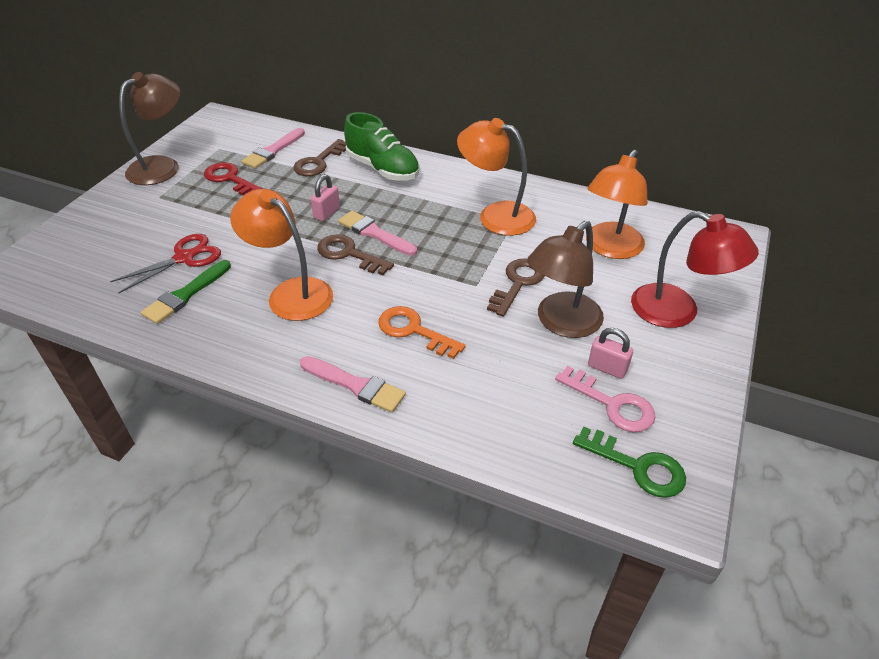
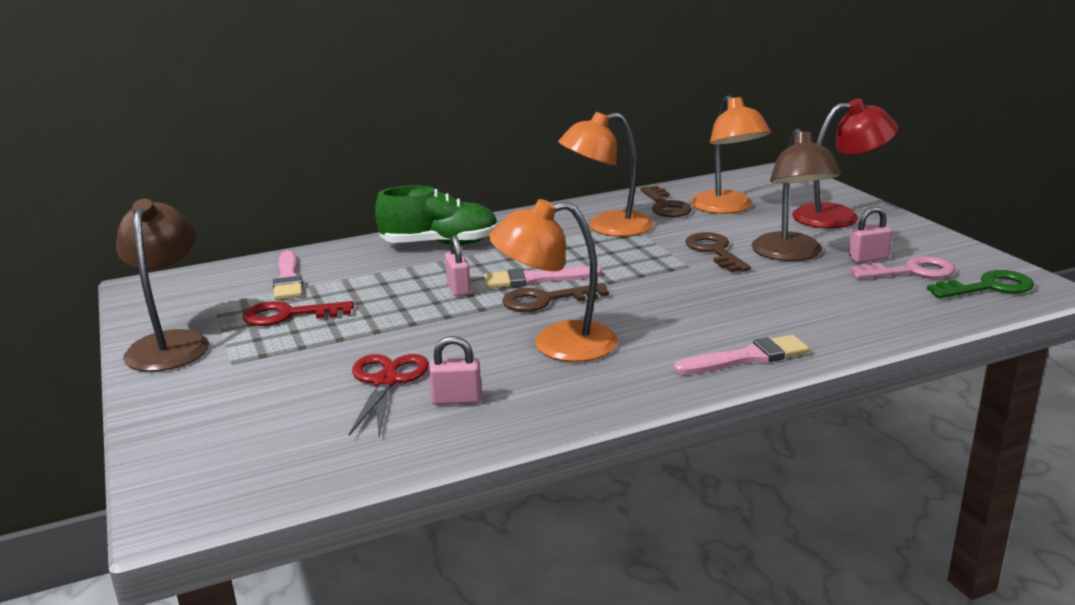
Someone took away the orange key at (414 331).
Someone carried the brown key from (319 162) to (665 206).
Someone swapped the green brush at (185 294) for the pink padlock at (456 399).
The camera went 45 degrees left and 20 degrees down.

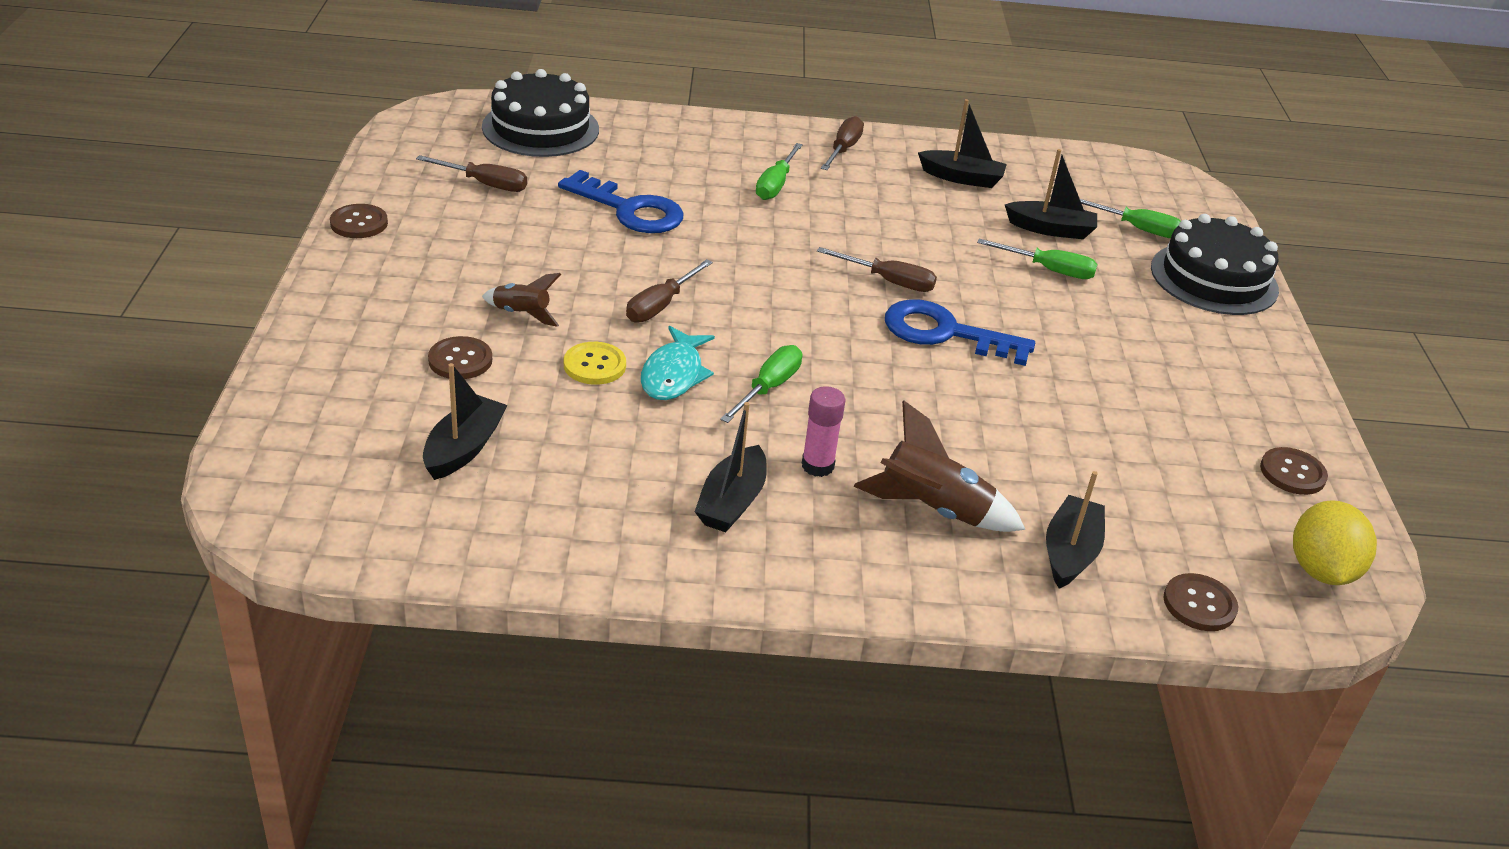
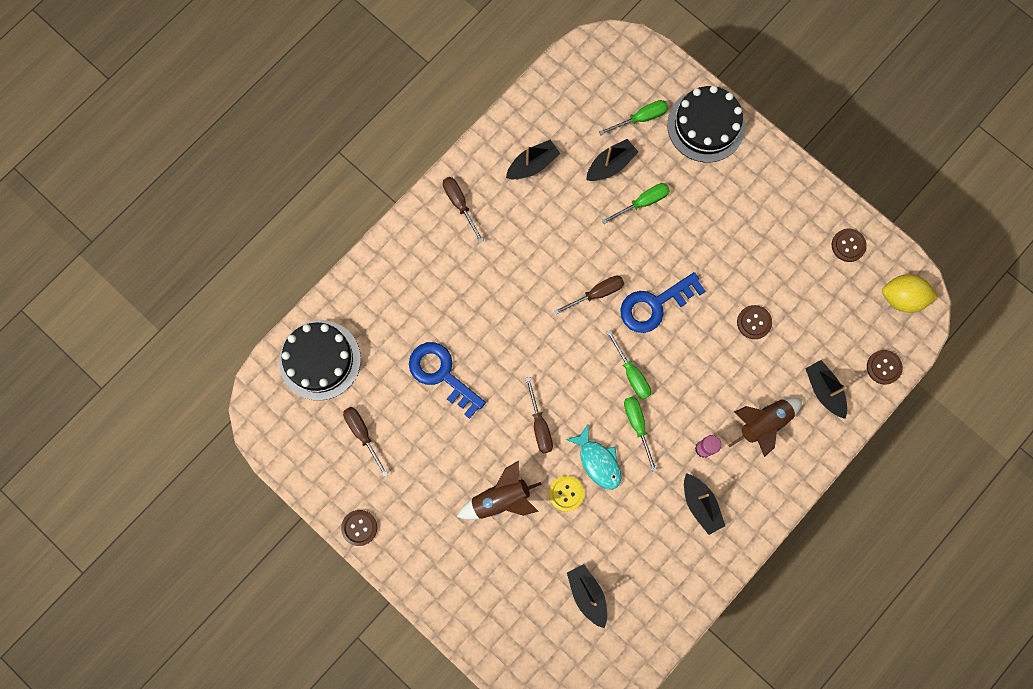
Someone carried the brown button from (460 360) to (754 322).
Someone carried the green screwdriver from (776 184) to (631 373).
Someone rotated the brown screwdriver at (485 184) by 90 degrees counterclockwise.
Someone rotated the blue key at (629 210) by 120 degrees counterclockwise.
Someone rotated the yellow lemon at (1321 570) by 45 degrees counterclockwise.
Someone scaled the brown rocket at (522 314) by 1.67.
The camera went 45 degrees left and 40 degrees up.

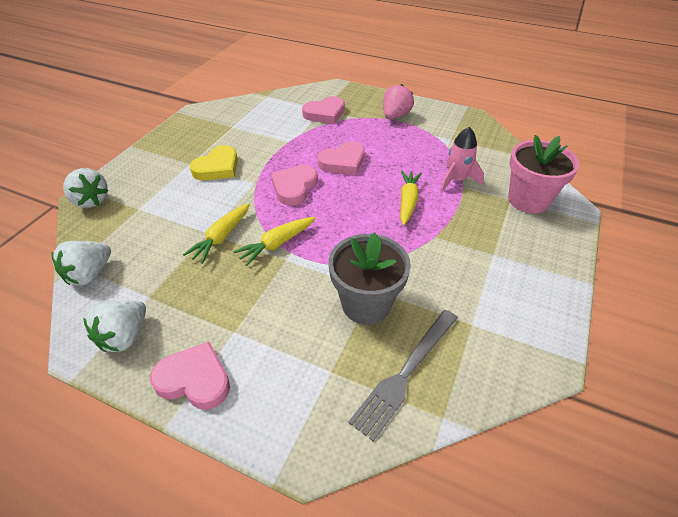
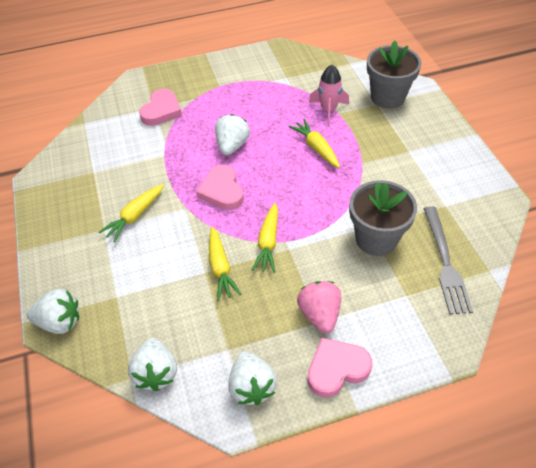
Someone carried the pink strawberry from (395 116) to (319 314).
Someone swapped the yellow heart at (217 167) for the yellow carrot at (135 216).
Someone swapped the pink heart at (343 162) for the white strawberry at (232 146).
Someone repainted the pink flower pot at (528 200), which became the grey flower pot at (387 97).
The camera went 40 degrees left and 5 degrees up.

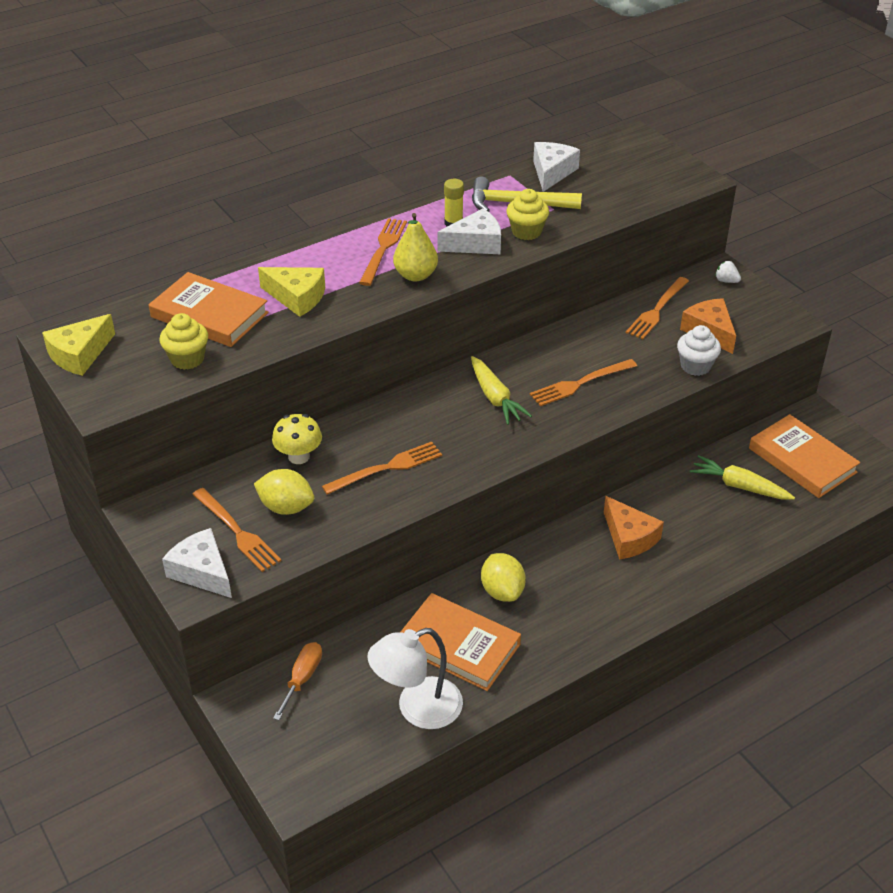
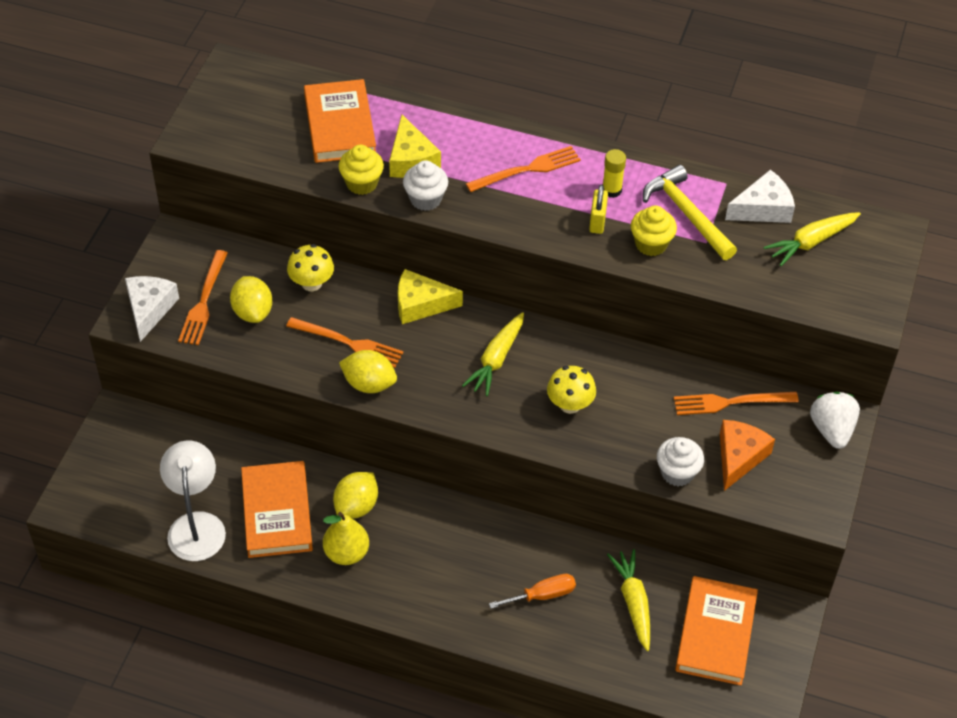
Someone took away the orange cheese at (629 537).
Someone put down the yellow lemon at (369 384).
Someone put down the white cupcake at (425 199).
Someone put down the yellow carrot at (811 242).
Someone carried the yellow cheese from (80 354) to (421 304).
Someone carried the yellow cupcake from (187 359) to (362 183).
Someone carried the orange screwdriver from (302 678) to (542 595).
Someone carried the yellow pear from (415 275) to (346 553).
Someone swapped the white cheese at (475 244) for the yellow padlock at (597 221).
Someone swapped the orange fork at (579 384) for the yellow mushroom at (570 405).
Someone rotated the white lamp at (417 709) by 60 degrees clockwise.
Someone scaled the white strawberry at (726 281) by 1.90.
The camera went 50 degrees right and 10 degrees up.

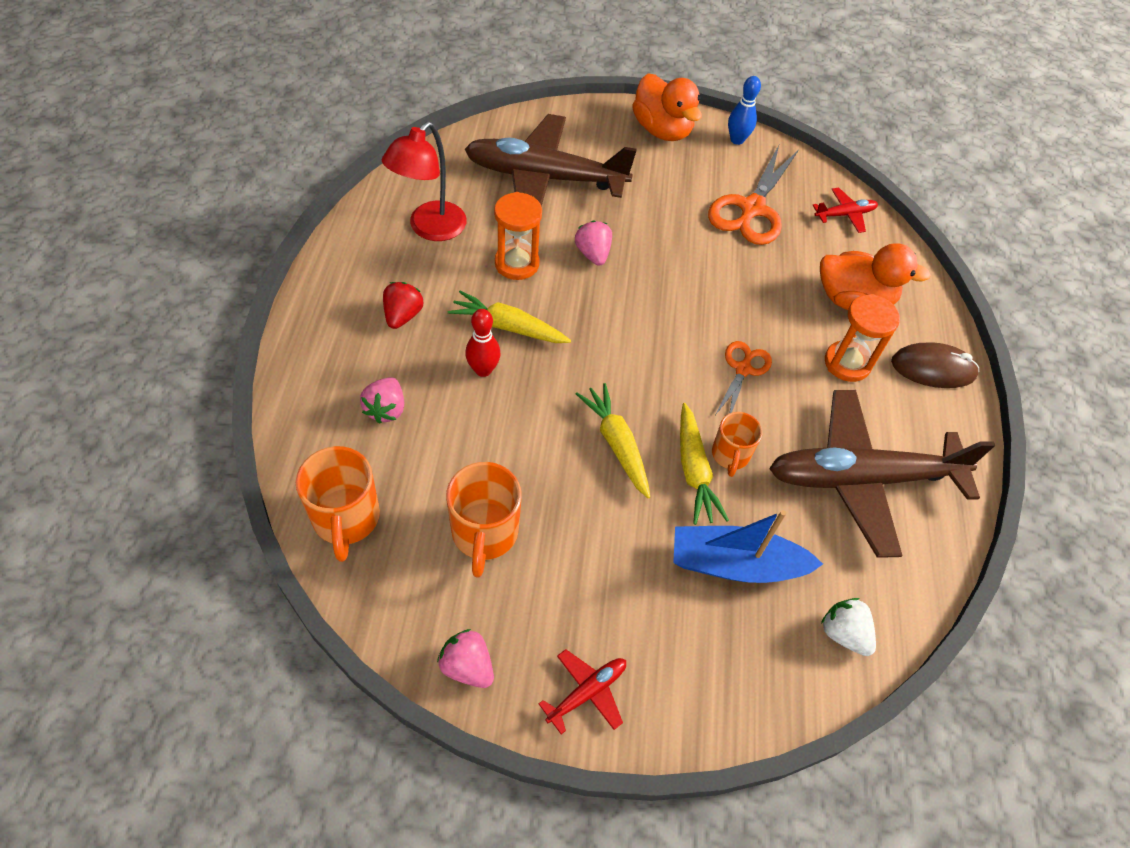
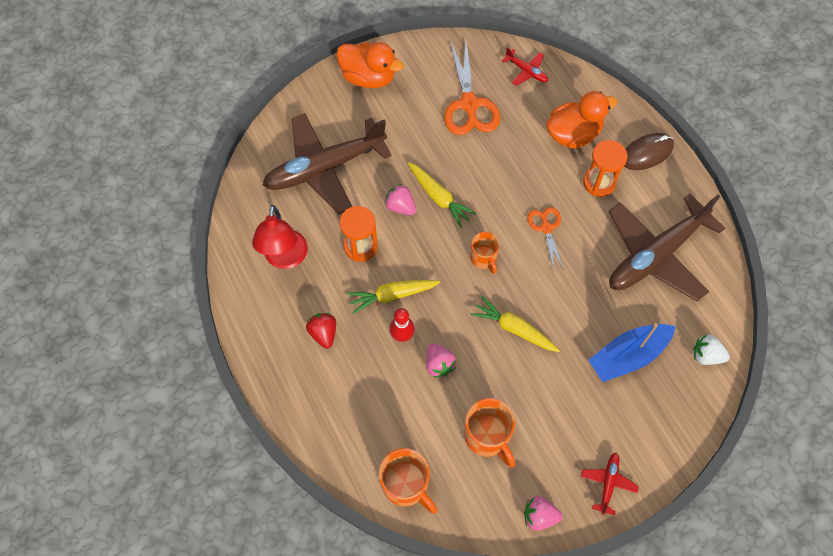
Someone took away the blue bowling pin at (737 140).
Someone carried the pink strawberry from (386 409) to (439 364).
Someone carried the yellow carrot from (694 470) to (439 197).
Someone carried the orange mug from (730 455) to (483 258).
Someone rotated the red plane at (844 215) by 90 degrees clockwise.
The camera went 30 degrees left and 10 degrees up.

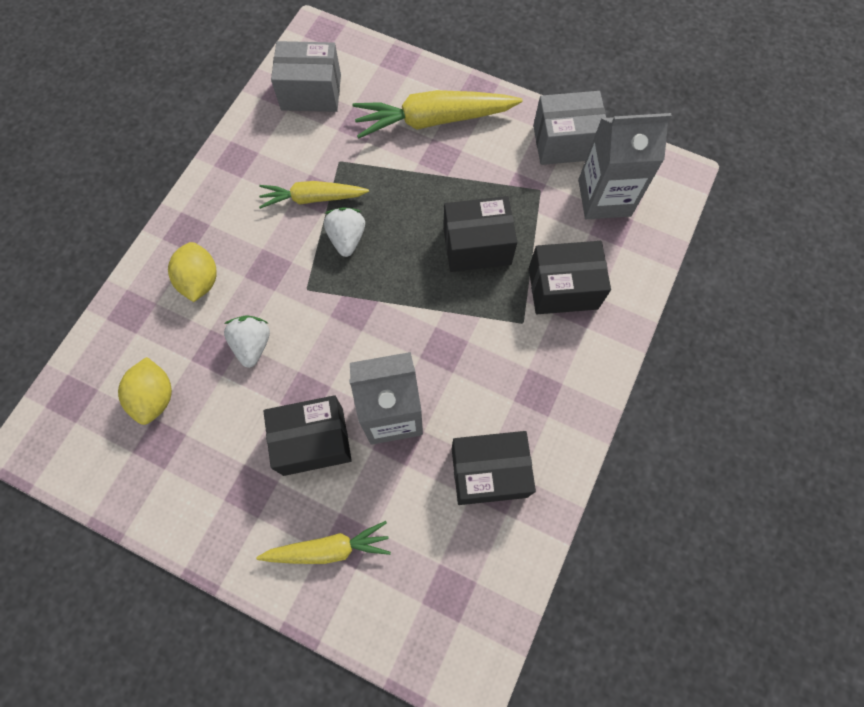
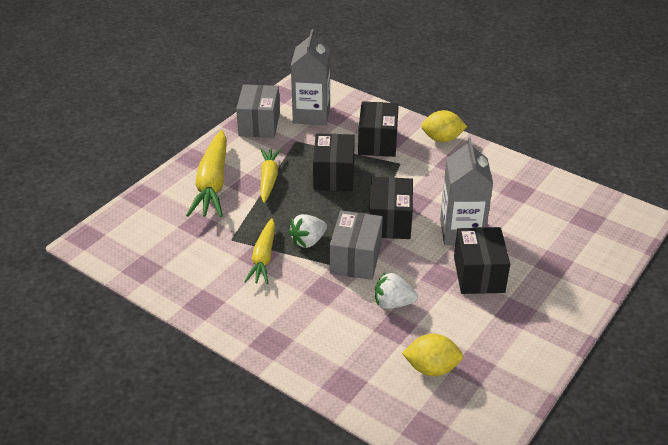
Someone carried the yellow lemon from (200 281) to (442 139).
Someone carried the yellow carrot from (328 548) to (268 179).
Someone carried the grey box from (311 92) to (356 259).
Someone carried the black box from (489 472) to (390 221).
Someone rotated the white strawberry at (347 238) by 45 degrees counterclockwise.
The camera went 80 degrees left and 30 degrees down.

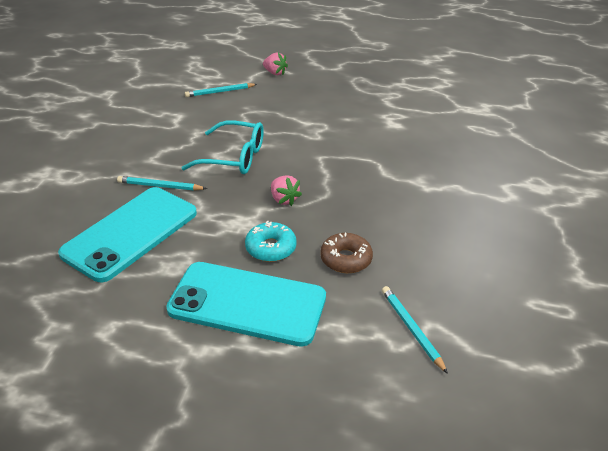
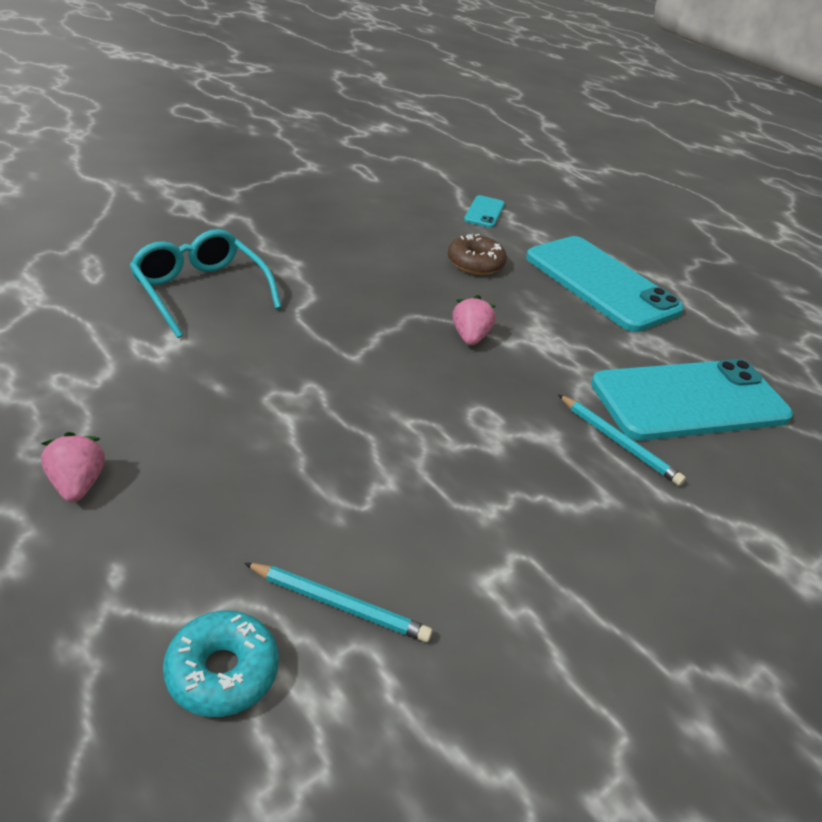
Someone carried the turquoise glasses from (233 157) to (201 291).
Someone carried the turquoise donut from (270 248) to (222 671).
Someone carried the pink strawberry from (275 73) to (77 484).
Someone swapped the turquoise pencil at (411 329) for the turquoise phone at (484 212).
The camera went 145 degrees left and 0 degrees up.

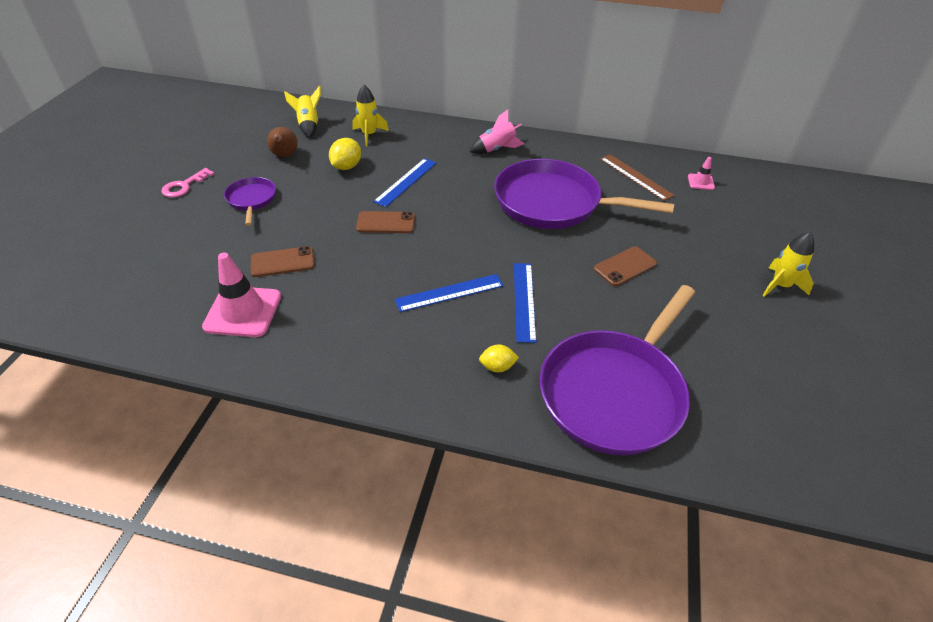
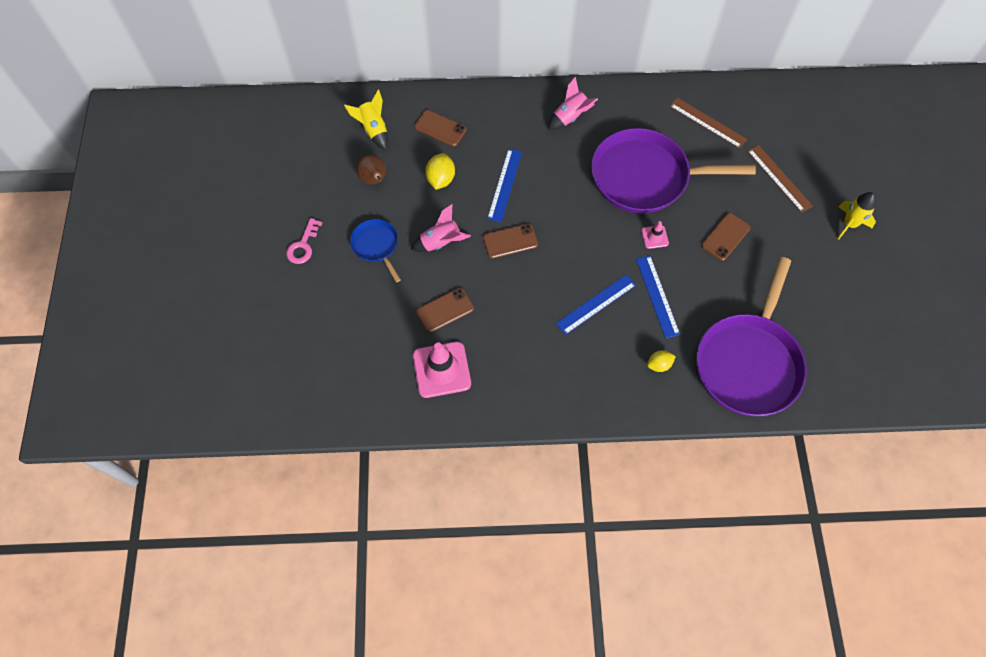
Someone put down the pink rocket at (441 242).
Someone put down the brown ruler at (779 178).
Someone carried the pink traffic cone from (701 182) to (654 237).
Someone swapped the yellow rocket at (369 135) for the brown phone at (440 128).
Someone repainted the purple pan at (251 199), which became the blue pan at (376 245).
The camera went 15 degrees left and 20 degrees up.

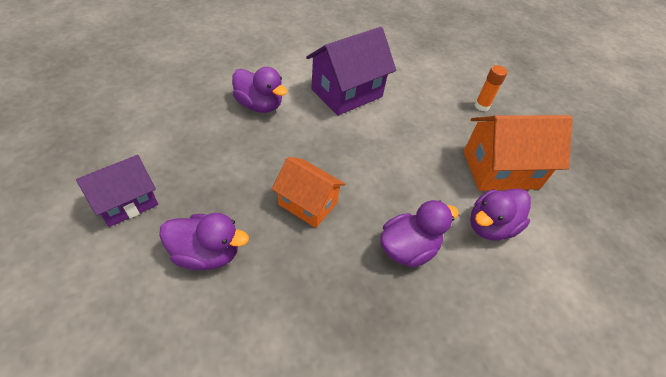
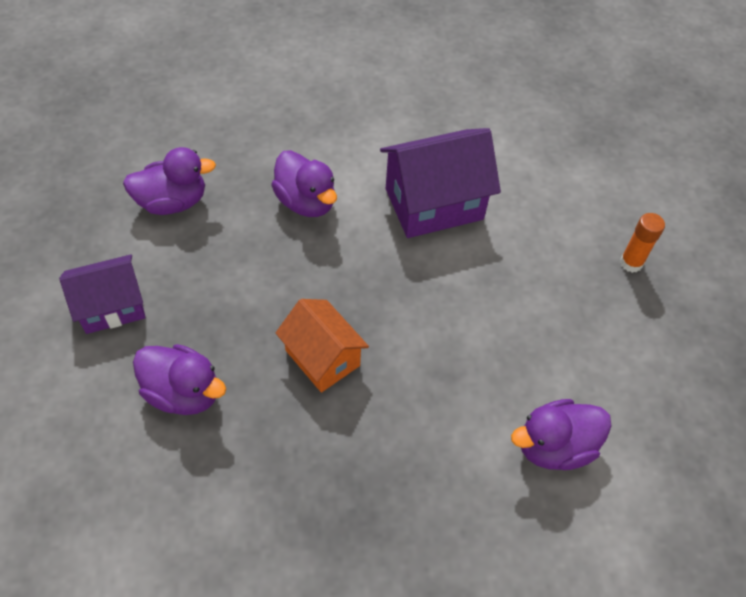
Someone took away the orange house at (500 170).
Someone carried the purple duck from (408 248) to (173 202).
The camera went 20 degrees right and 5 degrees up.

